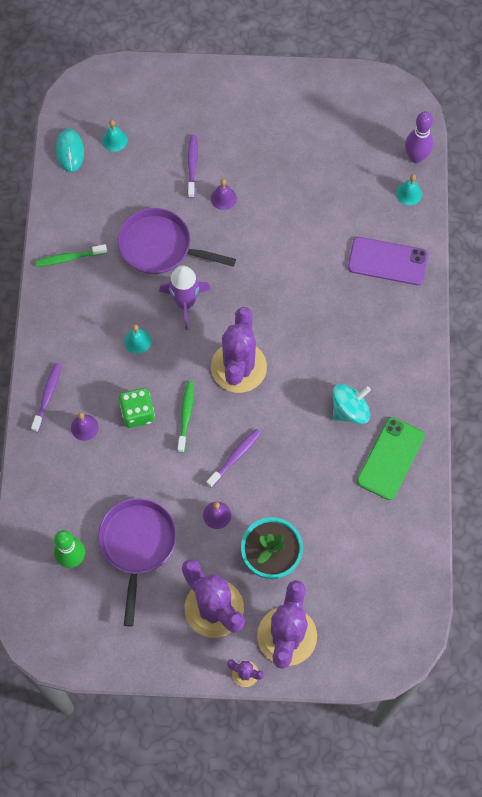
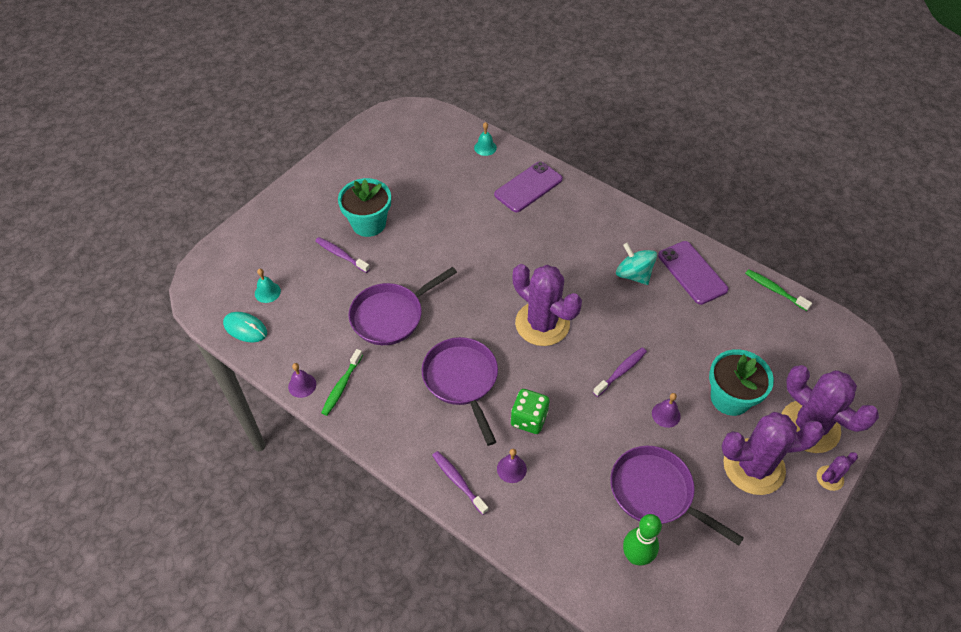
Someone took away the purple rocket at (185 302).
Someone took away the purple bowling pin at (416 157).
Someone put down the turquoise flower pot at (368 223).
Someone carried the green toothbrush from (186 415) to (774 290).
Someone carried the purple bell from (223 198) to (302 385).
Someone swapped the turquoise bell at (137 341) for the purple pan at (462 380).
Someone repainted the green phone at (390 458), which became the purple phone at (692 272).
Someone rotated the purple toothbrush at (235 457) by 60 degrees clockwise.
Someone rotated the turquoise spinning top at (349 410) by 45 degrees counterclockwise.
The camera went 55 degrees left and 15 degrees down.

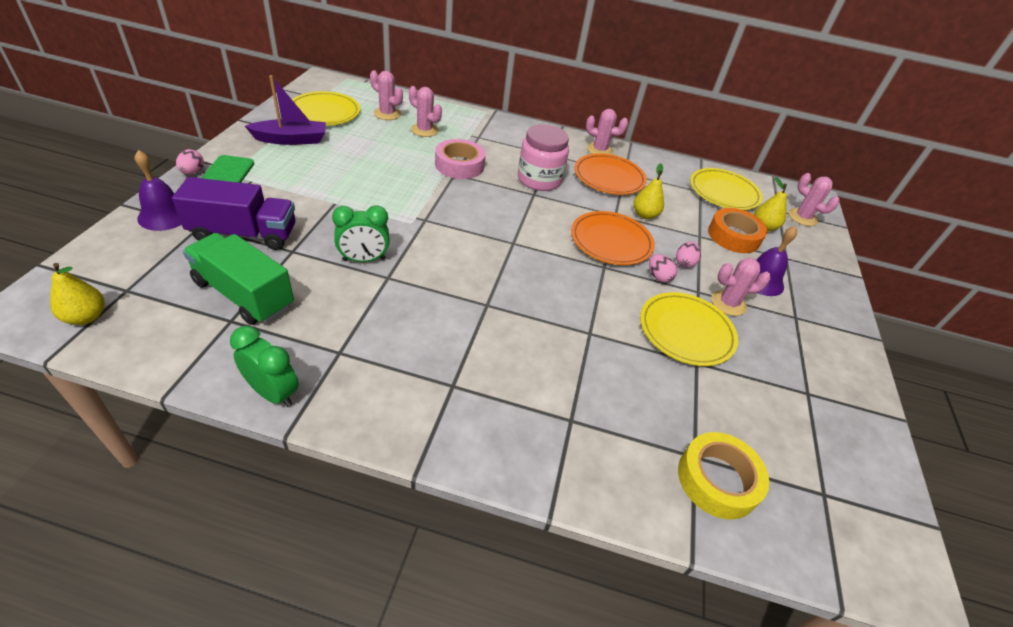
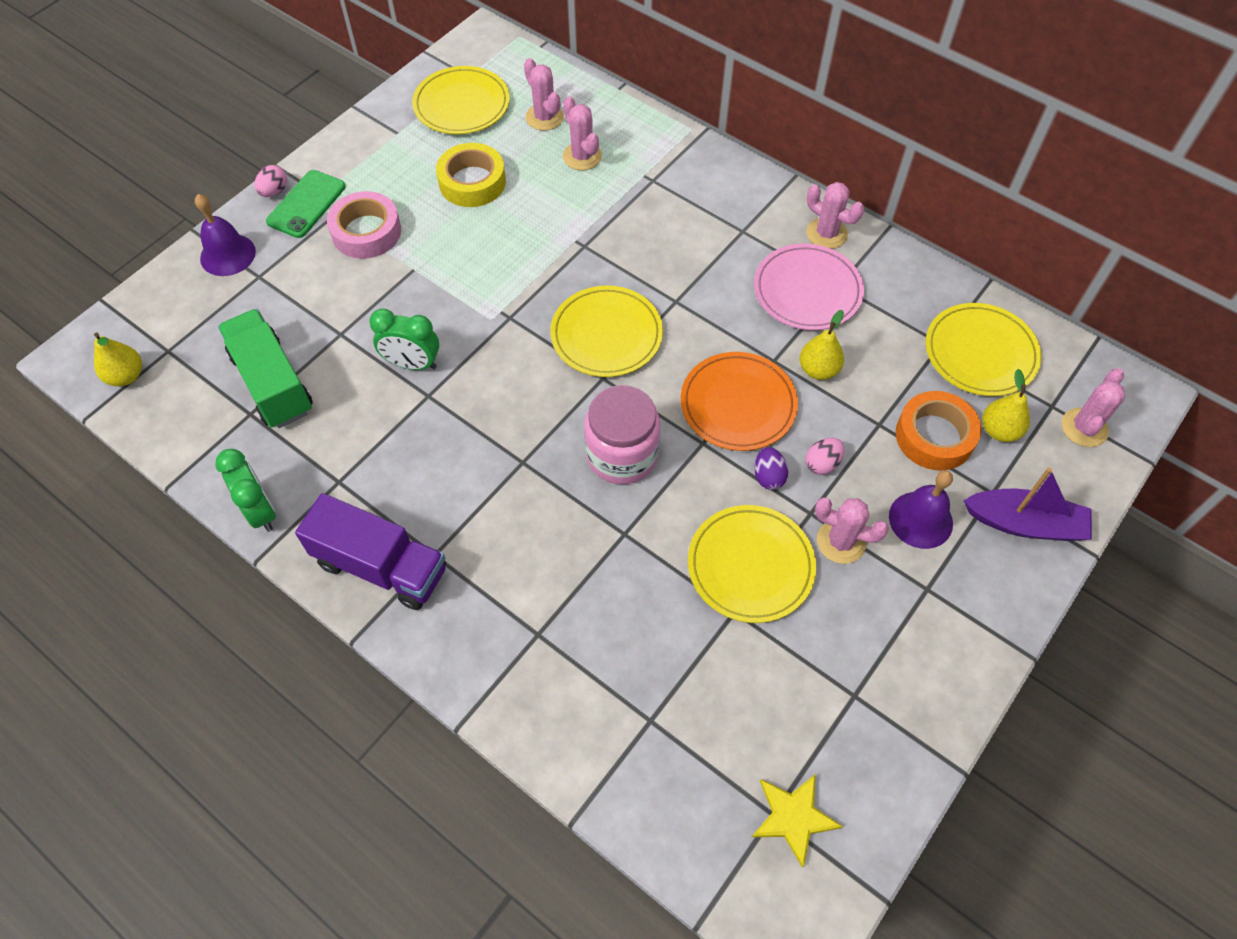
Someone put down the yellow plate at (606 335).
Someone put down the yellow star at (793 817).
Someone carried the purple truck from (244 234) to (381 566).
Someone carried the purple boat from (291 139) to (1024 523).
Someone carried the pink tape from (459 165) to (366 232).
Someone carried the pink jar from (539 179) to (622 455).
Someone carried the yellow tape from (717 480) to (472 182).
Someone repainted the orange plate at (609 177), which became the pink plate at (807 290).
Someone repainted the pink egg at (658 277), which became the purple egg at (768 476).
Someone rotated the pink cactus at (802 217) by 45 degrees clockwise.
The camera went 30 degrees right and 15 degrees up.

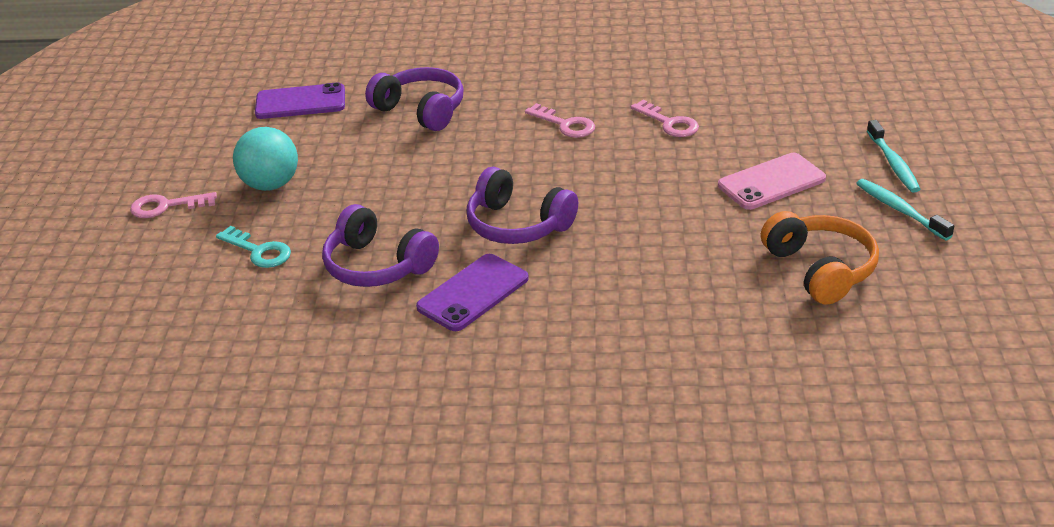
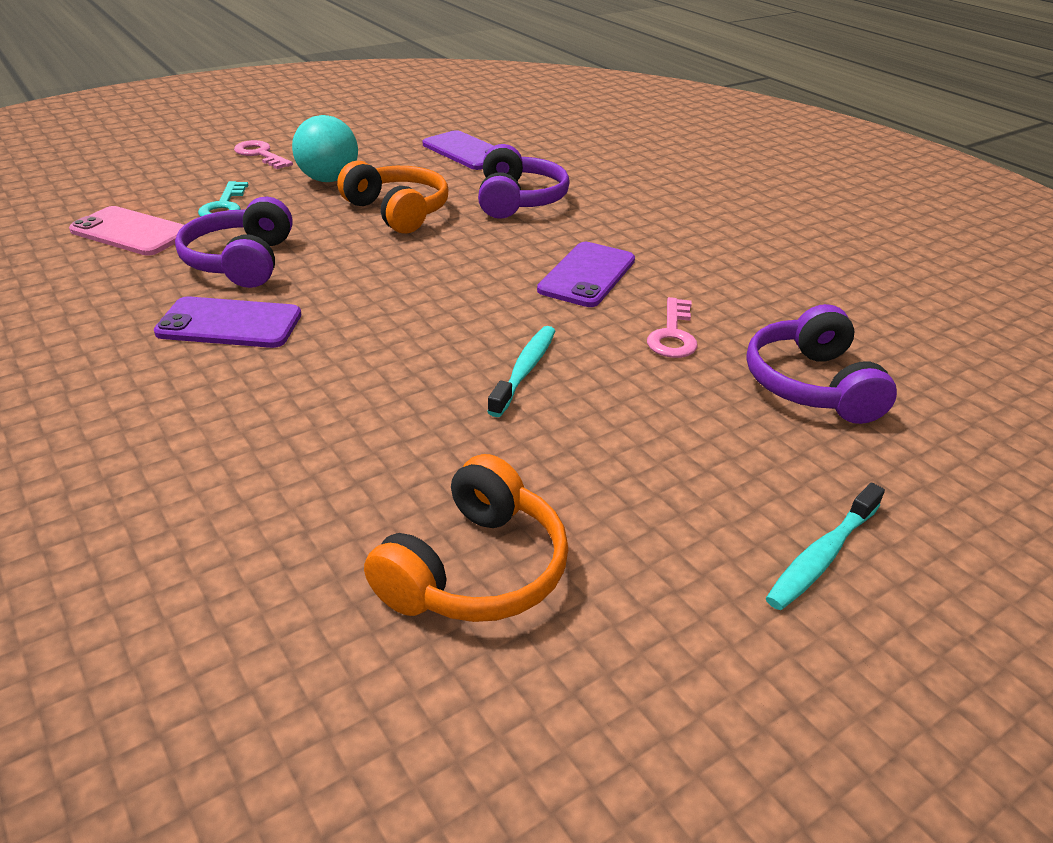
Someone put down the orange headphones at (398 212).
Someone carried the purple headphones from (518 225) to (811 385).
Someone carried the pink phone from (771 182) to (131 232).
Someone carried the turquoise toothbrush from (900 210) to (525 370).
Someone swapped the pink key at (565 124) for the purple phone at (587 275).
The camera went 50 degrees right and 0 degrees up.

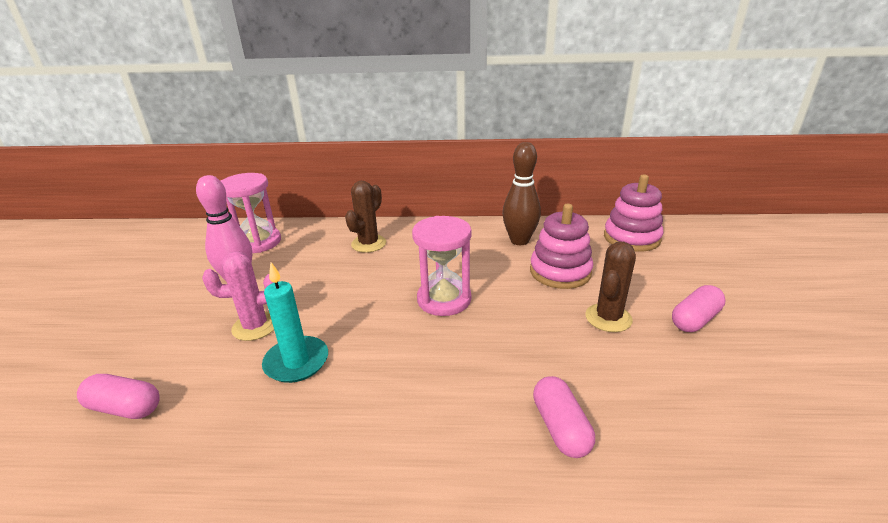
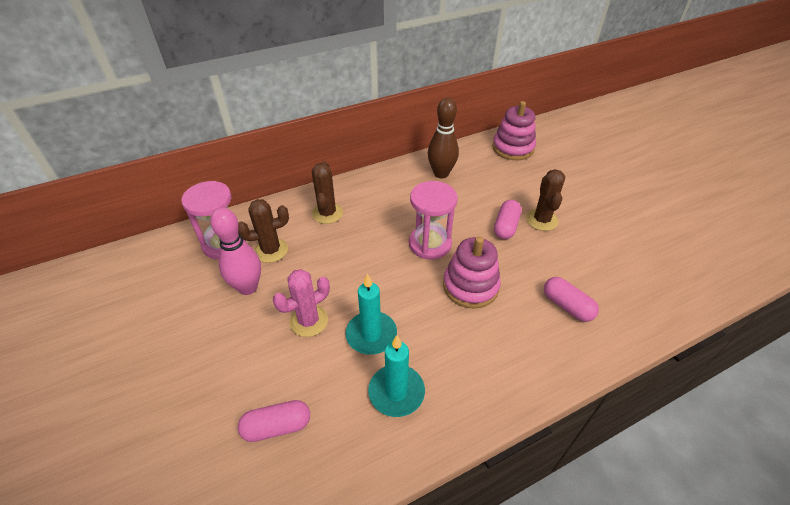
Someone put down the brown cactus at (271 250).
Someone put down the turquoise candle at (396 392).
Someone carried the pink stacking toy from (560 272) to (470 286).
Someone carried the pink capsule from (695 319) to (506 226).
The camera went 30 degrees left and 15 degrees up.

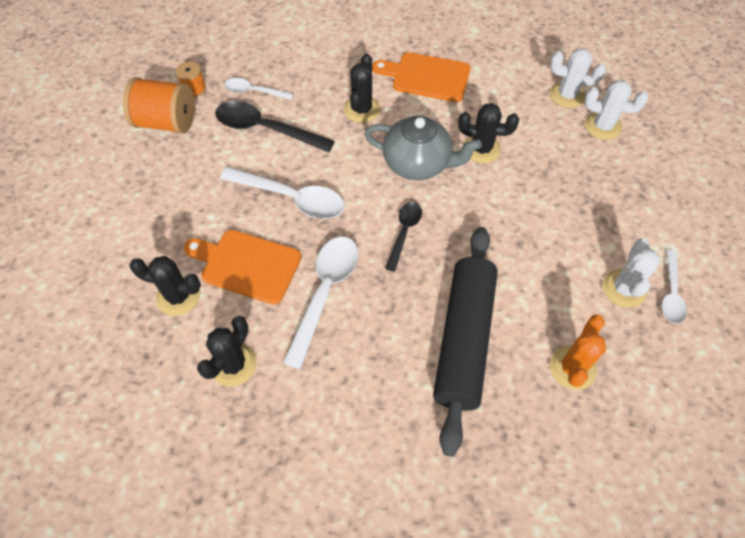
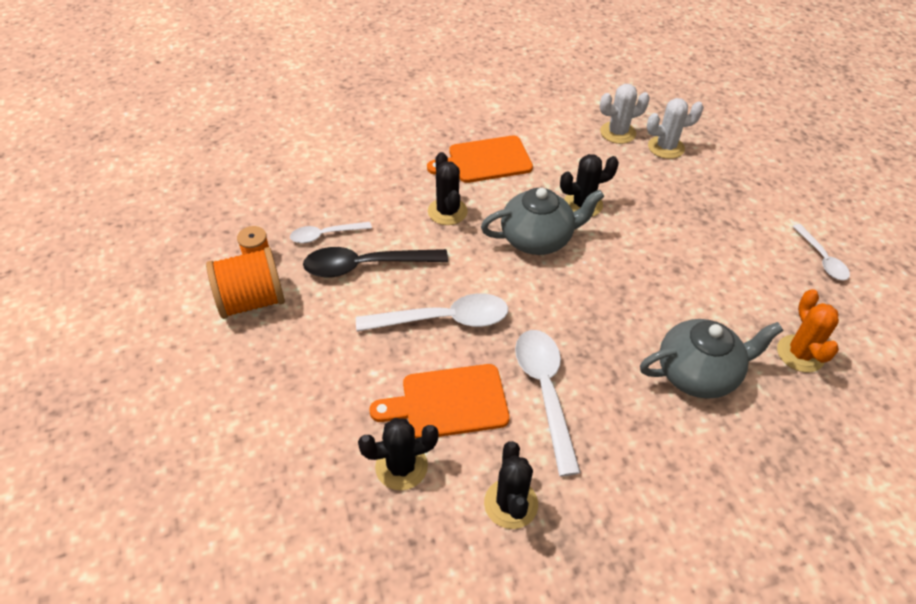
Someone took away the black spoon at (404 233).
Someone took away the white cactus at (623 288).
Someone swapped the black rolling pin at (463 339) for the grey teapot at (698 373).
The camera went 30 degrees left and 10 degrees down.

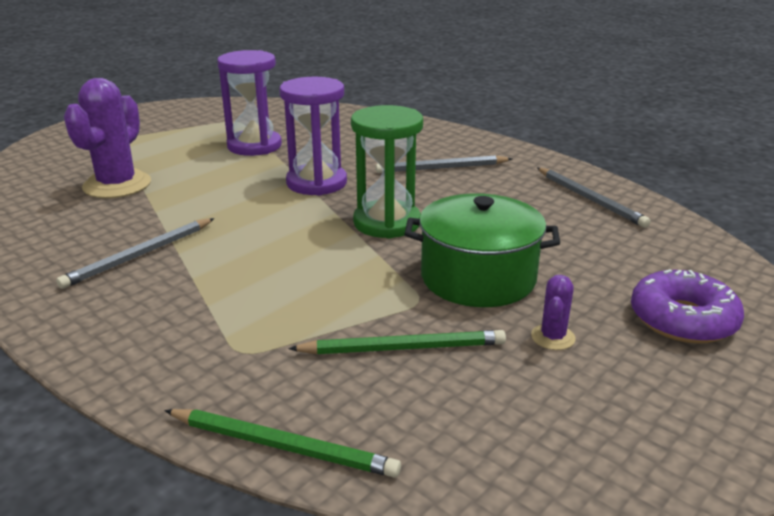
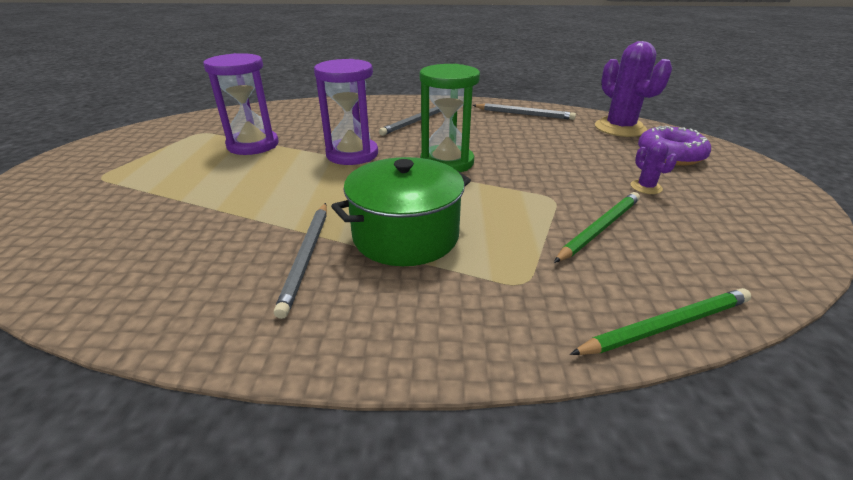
Someone carried the purple cactus from (117 185) to (620 128).
Someone carried the green pot from (478 277) to (406 235).
The camera went 40 degrees left and 5 degrees up.

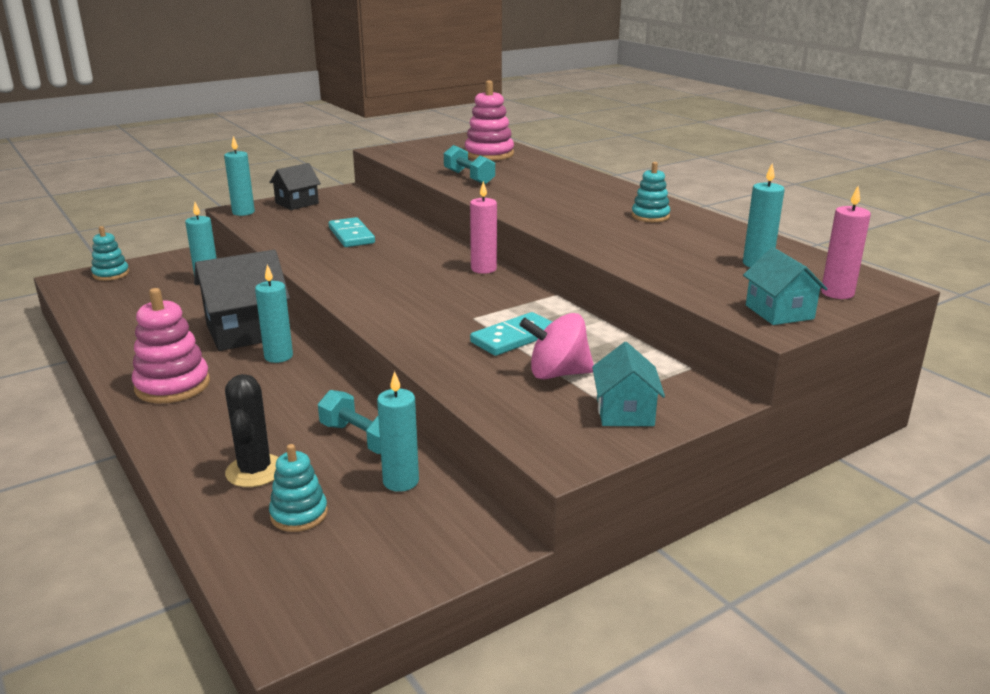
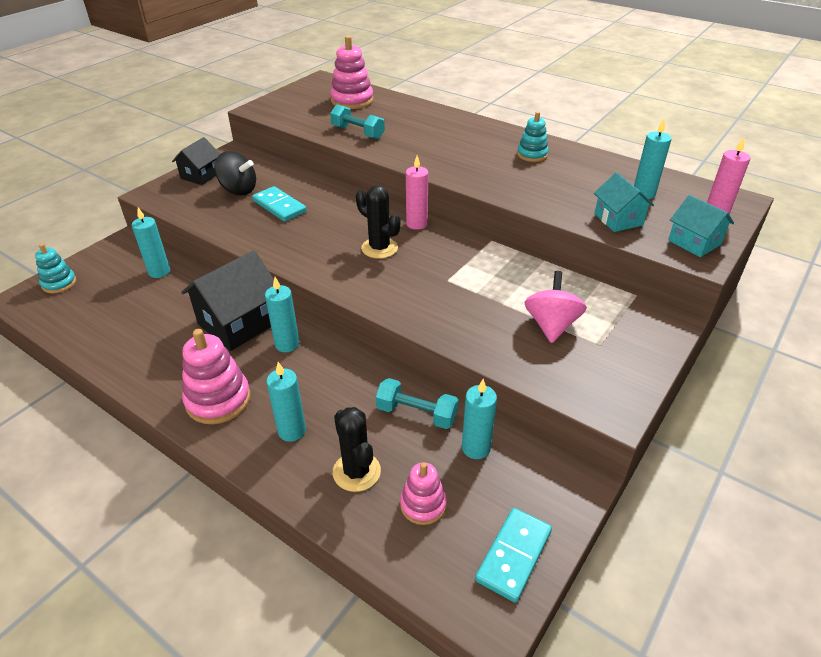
Someone put down the black spinning top at (238 190).
Someone put down the black cactus at (379 248).
Someone carried the turquoise candle from (243 212) to (292 431).
Someone carried the turquoise domino from (514 338) to (514 555).
Someone carried the turquoise house from (625 412) to (618 219).
Someone repainted the turquoise stacking toy at (299 514), which became the pink stacking toy at (423 504).
Someone rotated the pink spinning top at (557 374) by 120 degrees clockwise.
The camera went 20 degrees left and 15 degrees up.

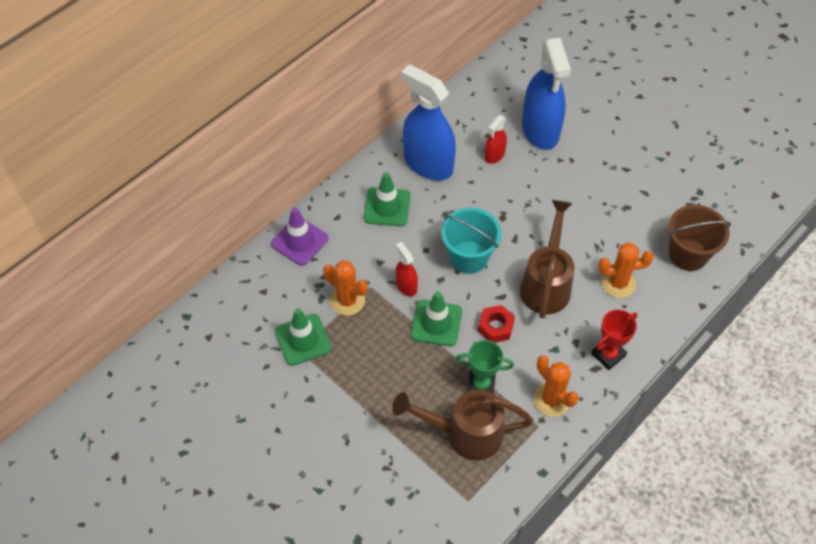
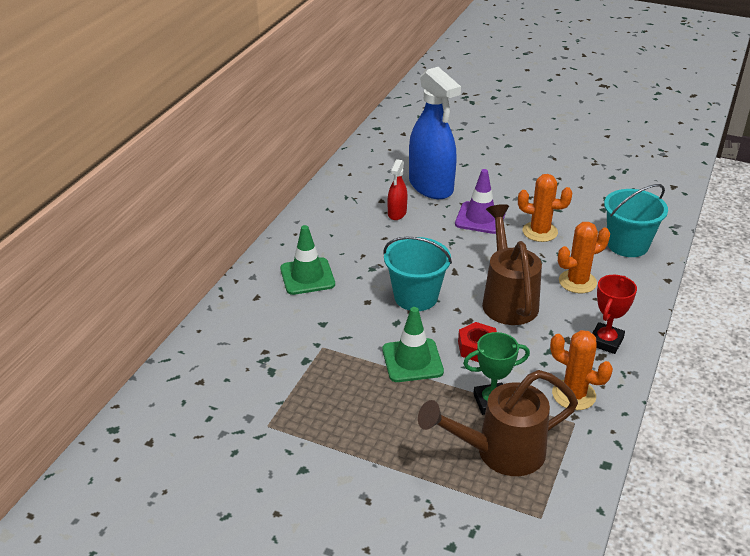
Someone took away the green traffic cone at (303 340).
Someone took away the red spray bottle at (406 286).
Someone took away the blue spray bottle at (428 164).
Someone carried the purple traffic cone from (299 241) to (480 218).
Someone carried the orange cactus from (347 300) to (540 232).
Someone repainted the brown bucket at (688 254), which became the turquoise bucket at (627 245).
The camera went 20 degrees left and 20 degrees down.

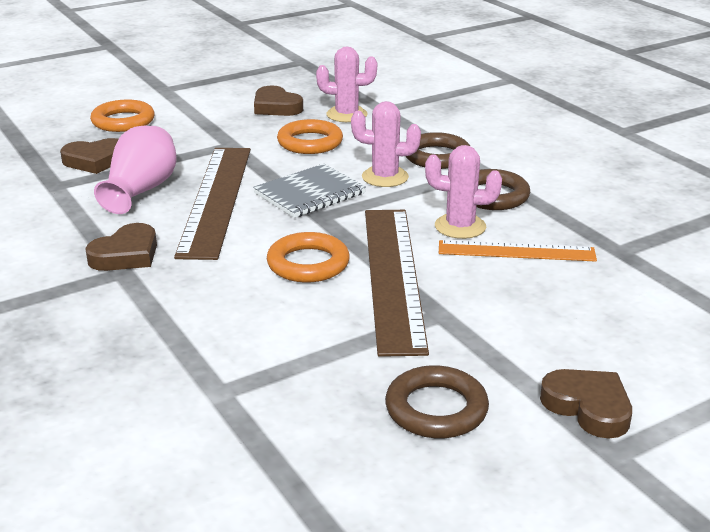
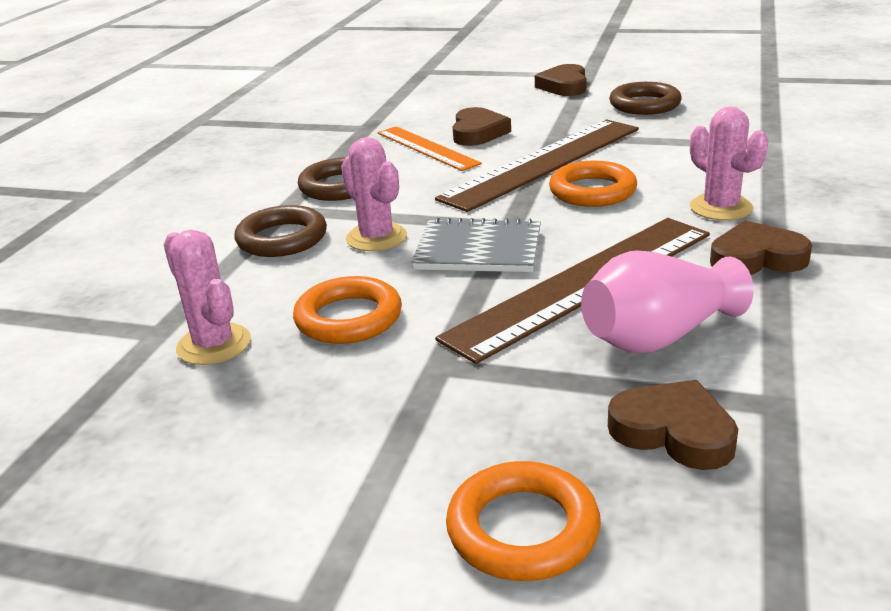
Someone carried the brown heart from (276 107) to (478 133).
Someone carried the pink cactus from (460 226) to (721 208).
The camera went 130 degrees left and 0 degrees up.

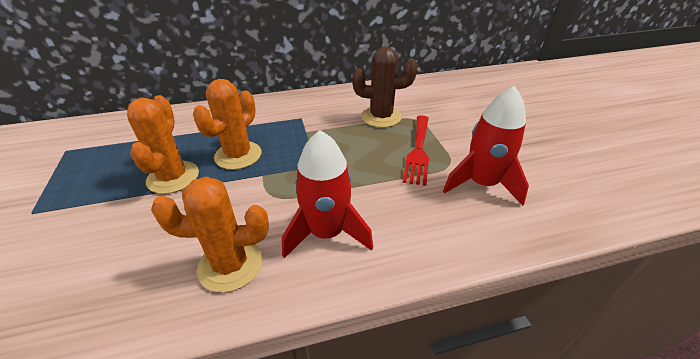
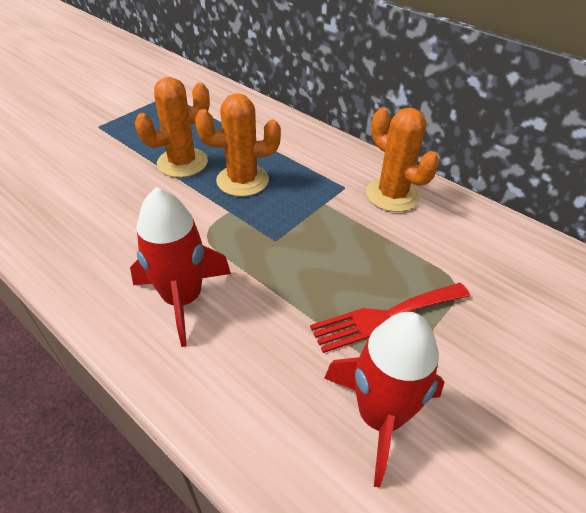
Someone took away the brown cactus at (381 117).
Someone carried the orange cactus from (230 265) to (392 195).
The camera went 55 degrees right and 5 degrees up.

